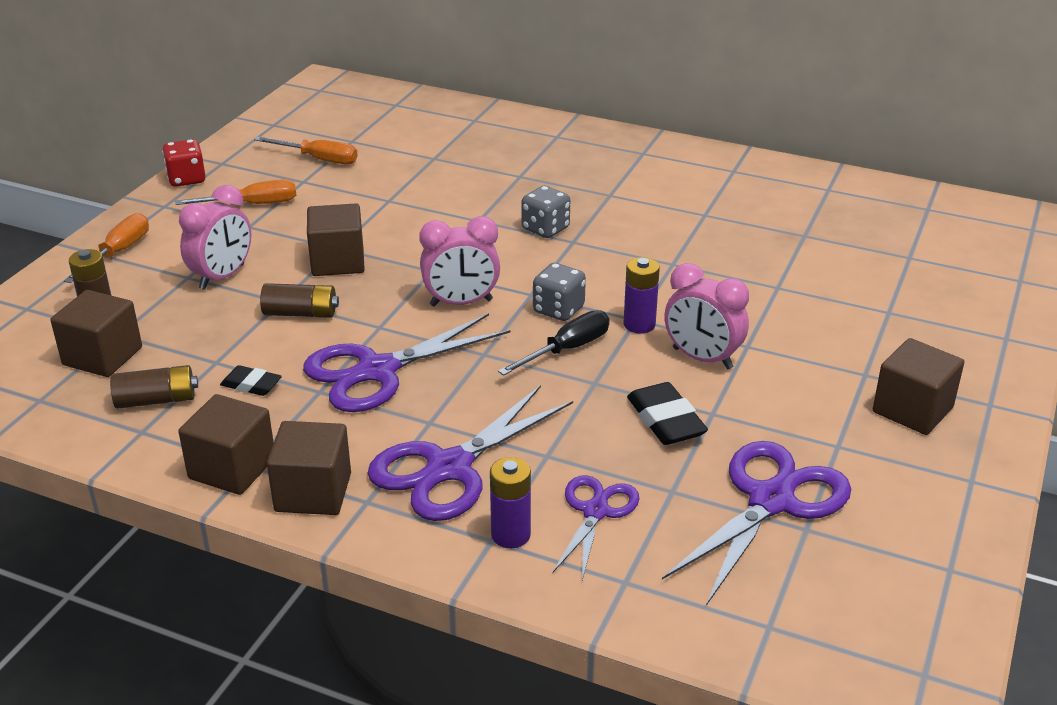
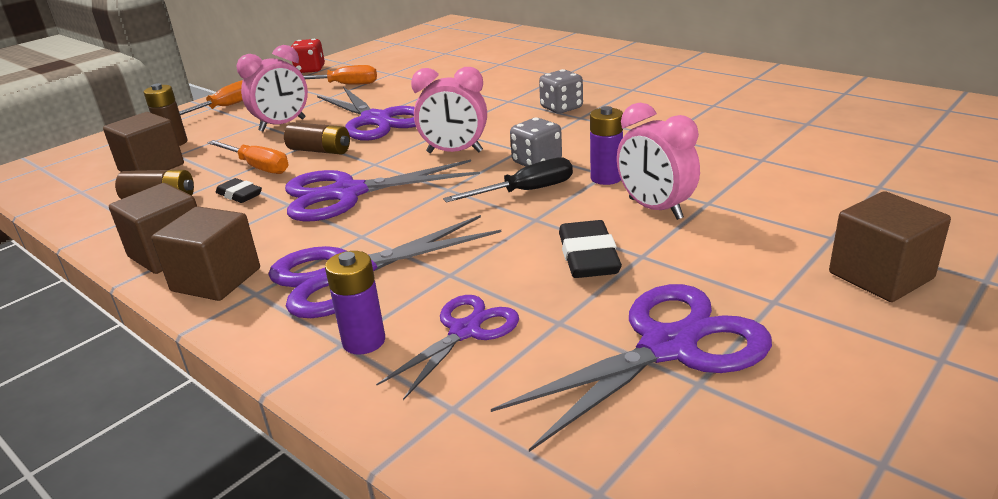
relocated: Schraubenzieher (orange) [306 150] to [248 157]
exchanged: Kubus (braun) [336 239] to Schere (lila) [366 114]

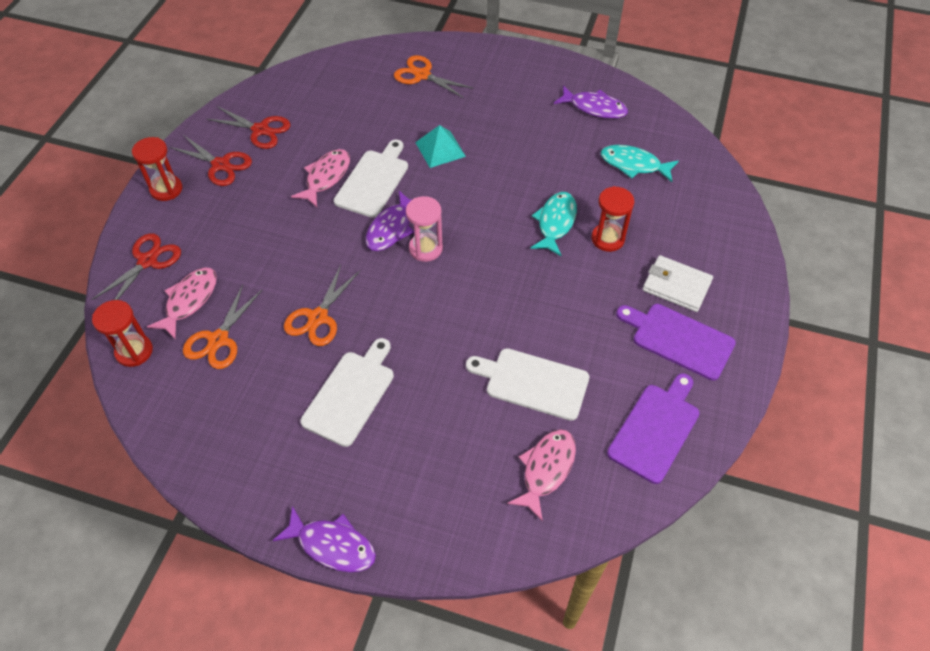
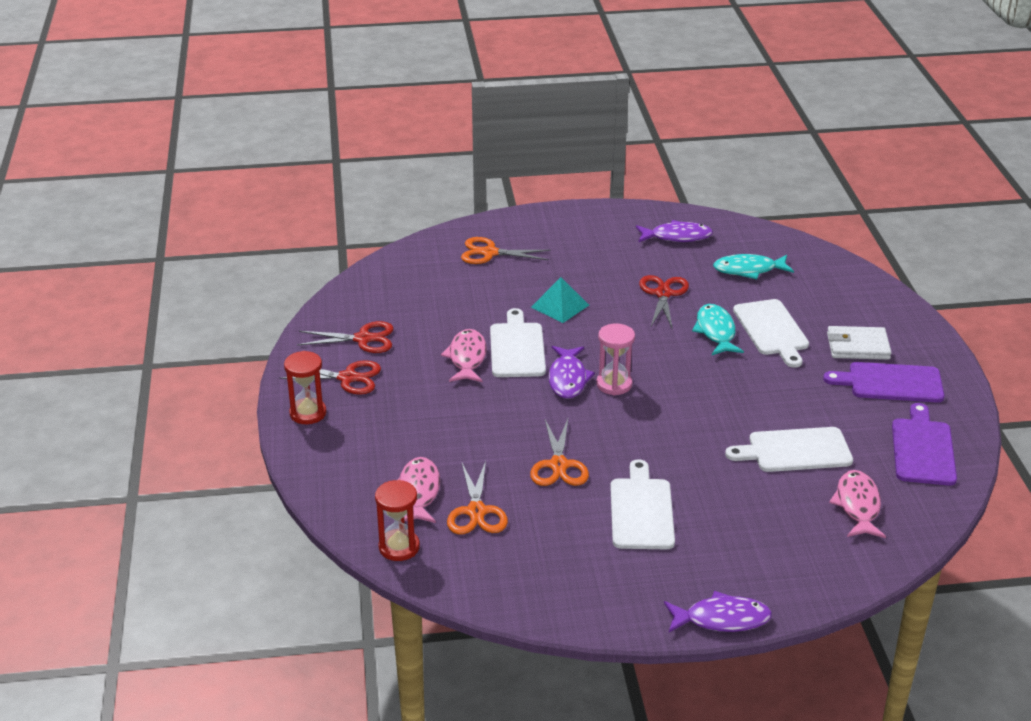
relocated: Schere (rot) [136 266] to [664 301]
exchanged: Sanduhr (rot) [613 219] to Schneidebrett (weiß) [771 333]

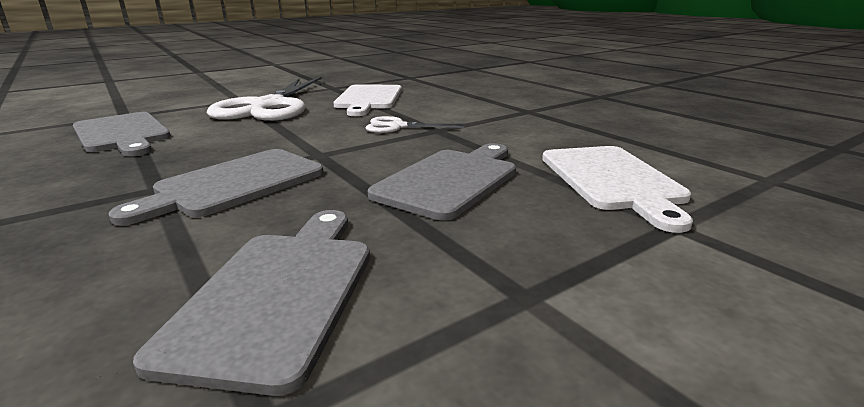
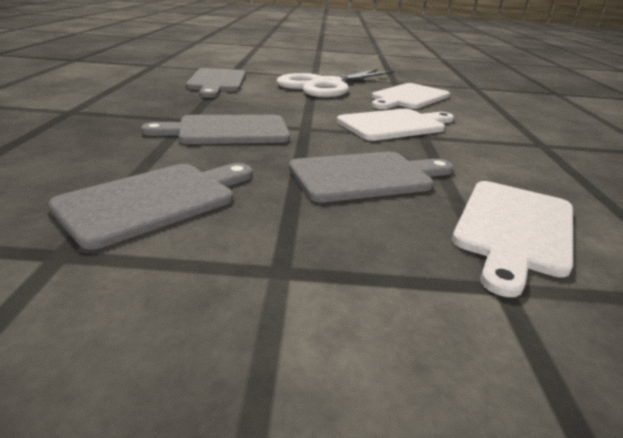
exchanged: Schere (weiß) [415 124] to Schneidebrett (weiß) [395 125]

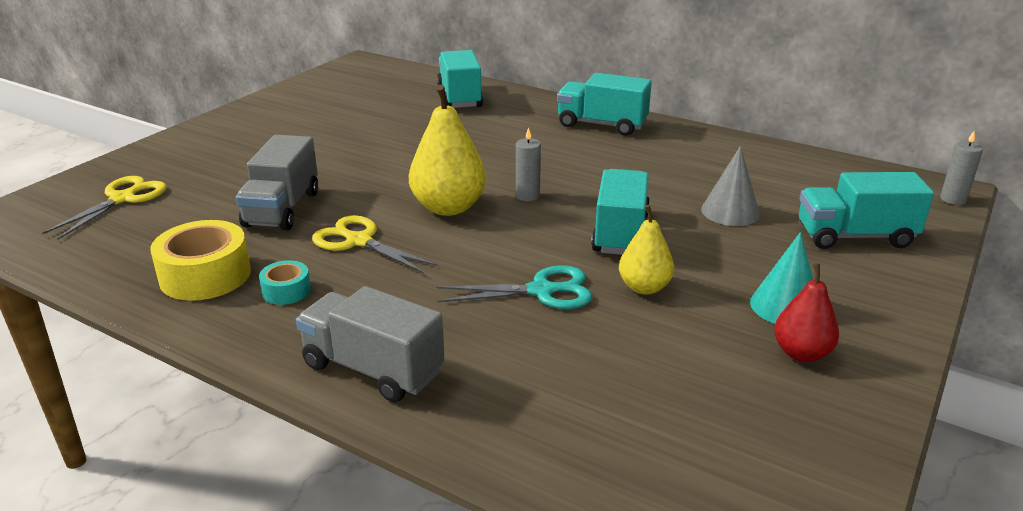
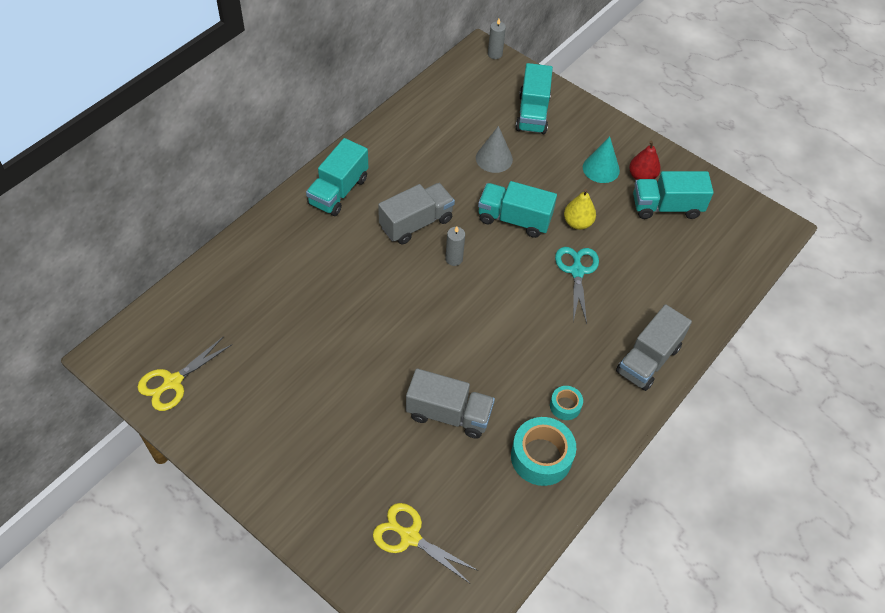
missing: Birne (gelb) [447 150]
appeared: Lastwagen (grau) [416 213]
relocated: Lastwagen (türkis) [460 79] to [673 195]; Schere (gelb) [375 244] to [184 373]
colour: Klebeband (gelb) [200 260] to Klebeband (türkis) [543 451]

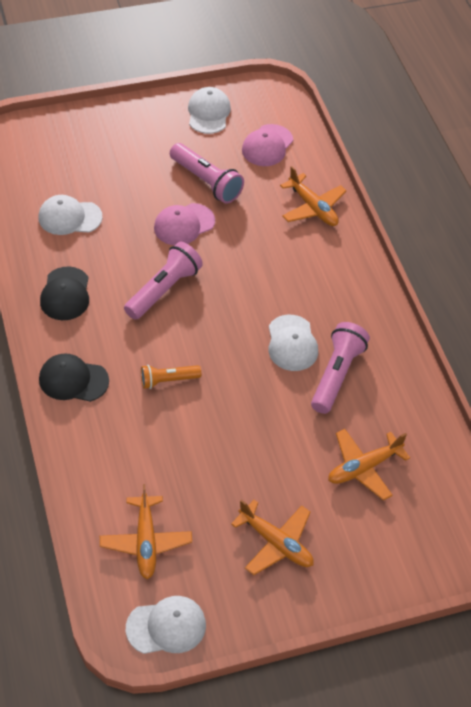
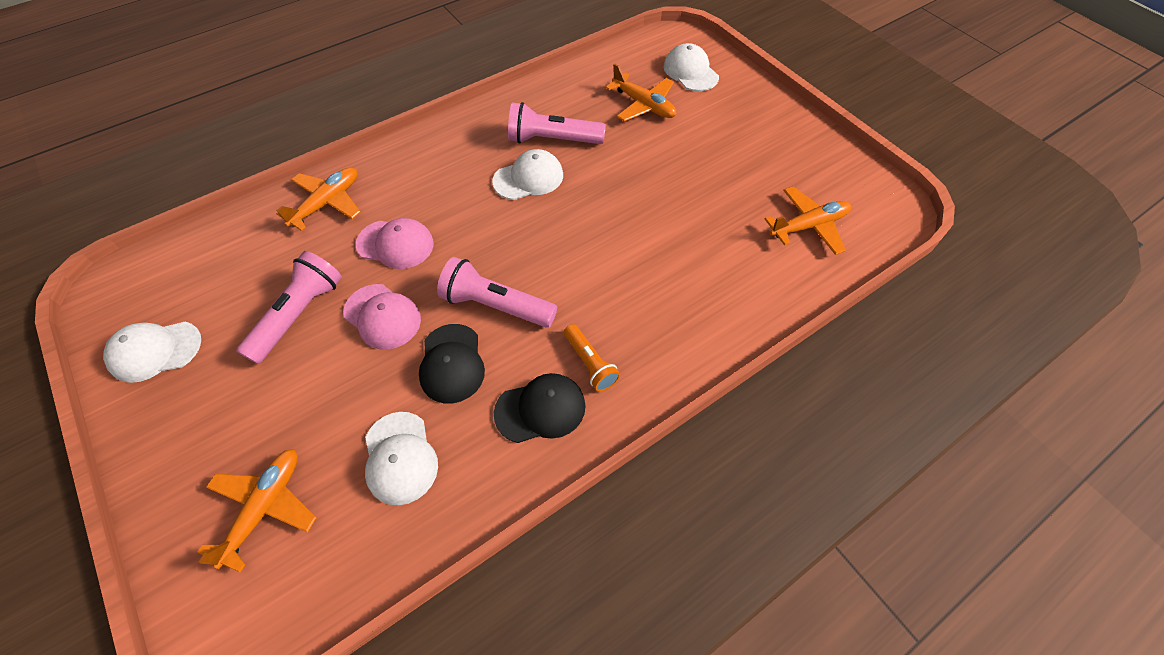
relocated: Kappe (rosa) [267 145] to [395 243]; Kappe (schwarz) [74 377] to [452 363]; Taschenlampe (orange) [171 377] to [592 358]; Flugzeug (orange) [272 537] to [257 510]; Kappe (weiß) [166 625] to [691 67]

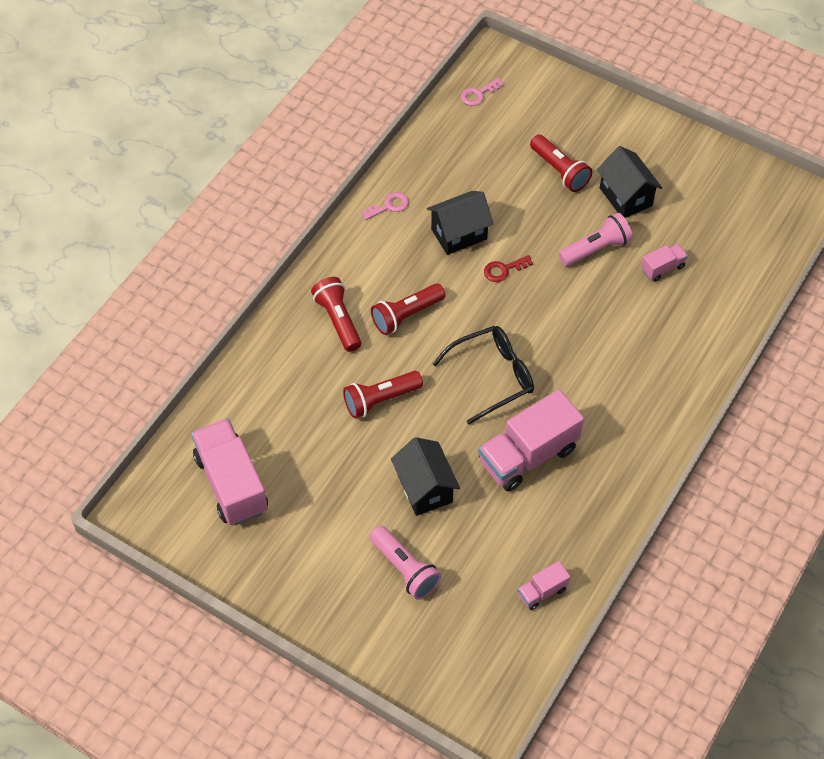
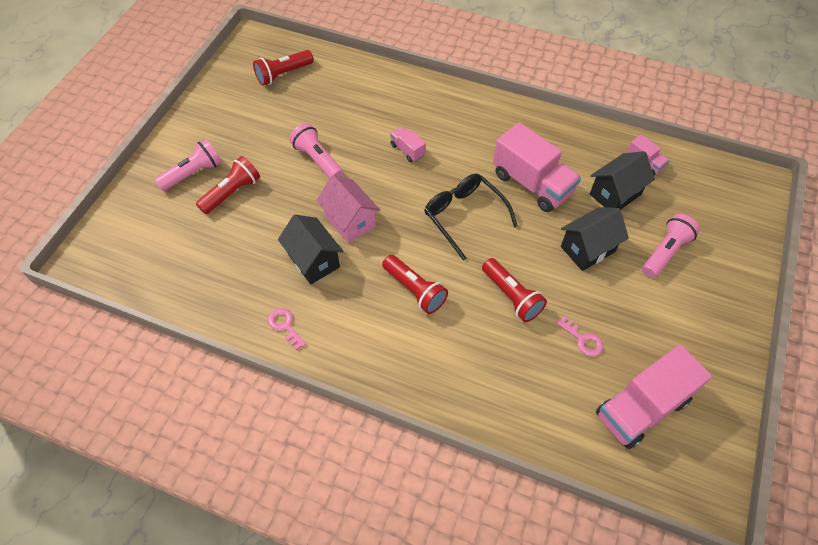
appeared: Taschenlampe (rosa) [188 165]
relocated: Schlüssel (rosa) [482 92] to [580 336]; Haus (schwarz) [629 182] to [622 180]; Lastwagen (rosa) [664 263] to [408 144]; Taschenlampe (rot) [336 314] to [283 68]
exchanged: Schlüssel (rot) [508 268] to Haus (rosa) [348 209]

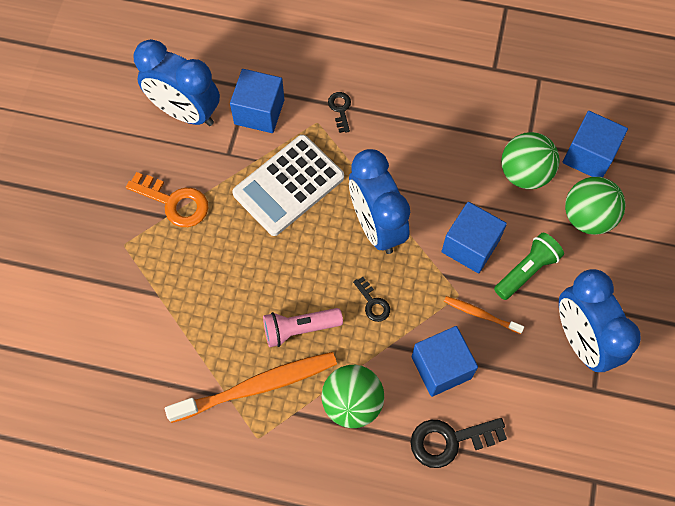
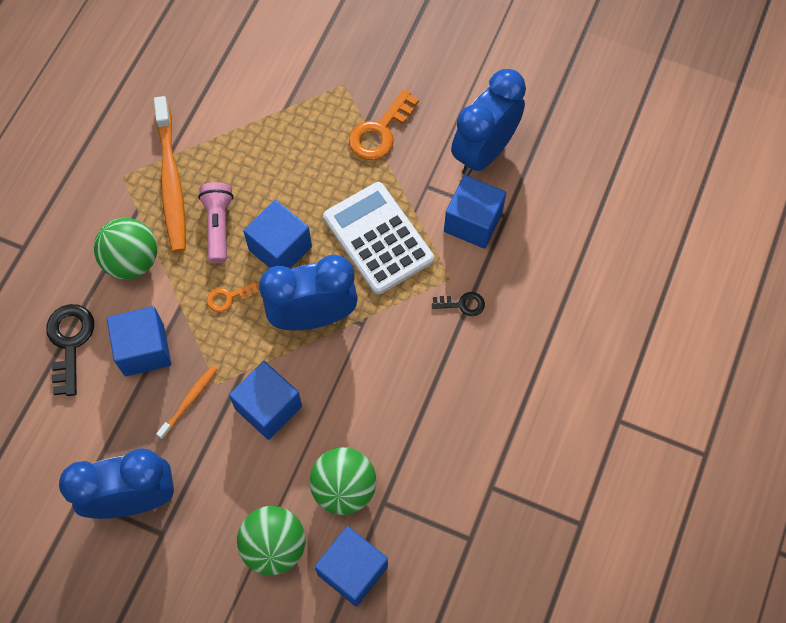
missing: Taschenlampe (grün) [529 266]
appeared: Kubus (blau) [277 234]
colour: Schlüssel (schwarz) [371 299] to Schlüssel (orange) [233 297]

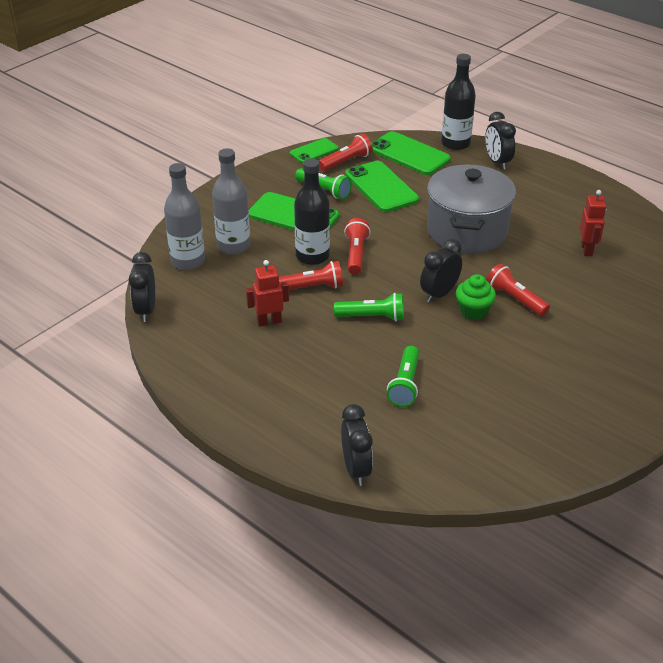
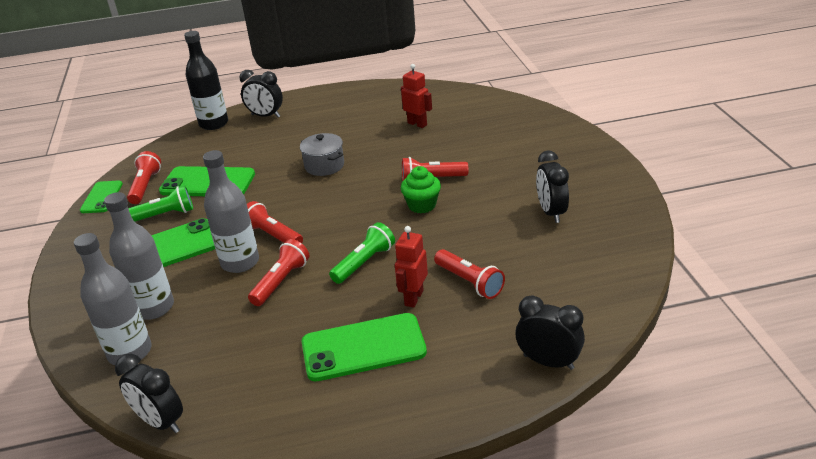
relocated: Handy (grün) [411 153] to [364 347]; Wecker (schwarz) [441 271] to [552 187]; Roboter (rot) [267 293] to [411 267]
colour: Flasche (schwarz) [312 211] to Flasche (grau) [231 211]; Taschenlampe (grün) [403 376] to Taschenlampe (rot) [469 274]
size: Kochtopf (grau) [471 209] = [322 154] x0.49

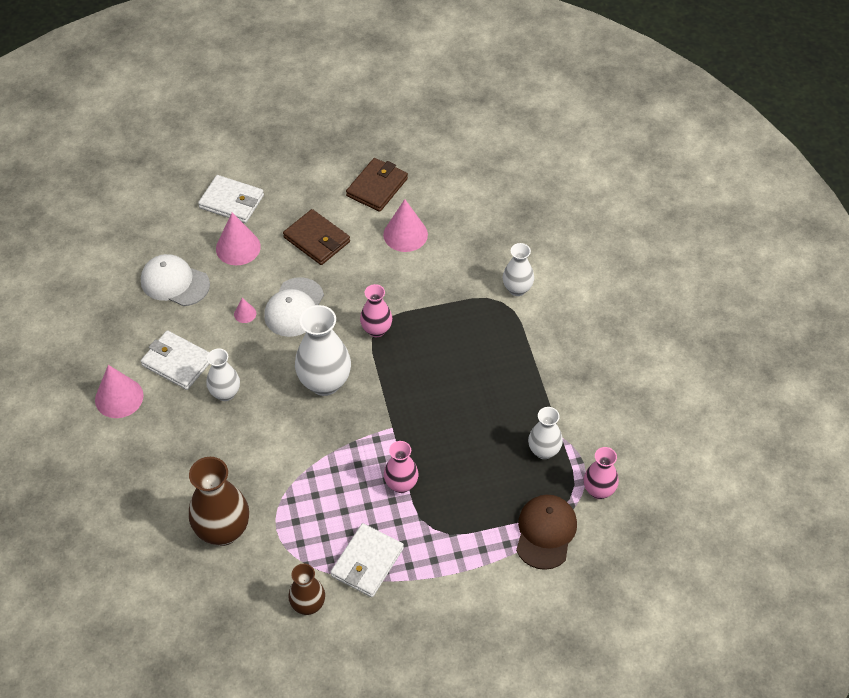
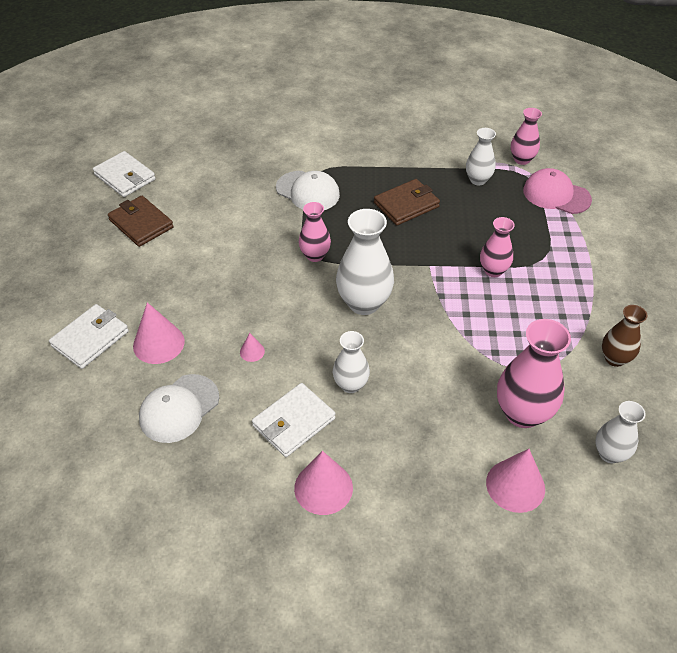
relocated: Kegel (rosa) [405 225] to [515 481]; Geldbörse (braun) [316 237] to [407 202]; Vase (weiß) [518 269] to [620 432]; Kappe (weiß) [294 307] to [308 190]; Geldbörse (weiß) [367 560] to [124 174]
colour: Vase (braun) [219 501] to Vase (rosa) [534 373]; Kappe (braun) [546 532] to Kappe (rosa) [557 191]

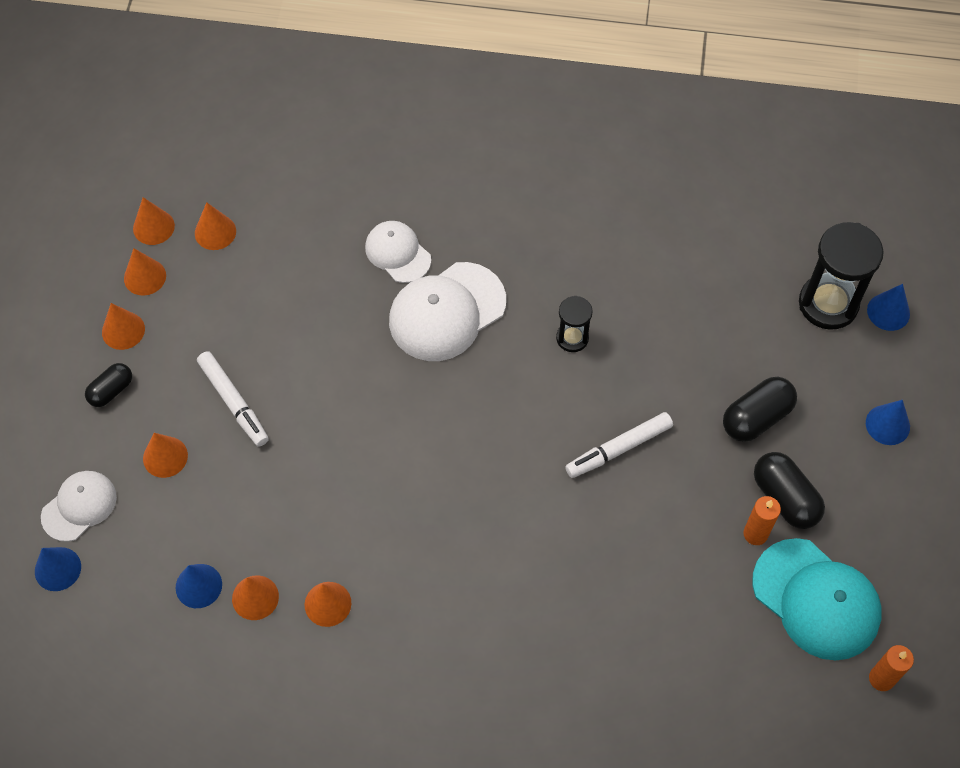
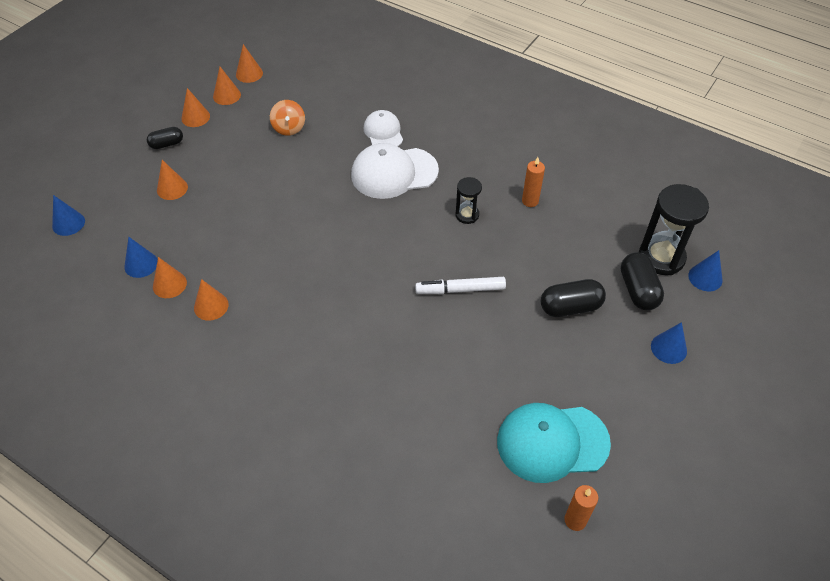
missing: Kegel (orange) [215 226]; Filzstift (weiß) [233 399]; Kappe (weiß) [79 506]
appeared: Kreisel (orange) [287 118]
relocated: Kapsel (schwarz) [789 490] to [642 281]; Kerze (orange) [762 520] to [533 182]
spun: Kappe (türkis) [817 599] = [554 443] 105 degrees clockwise

